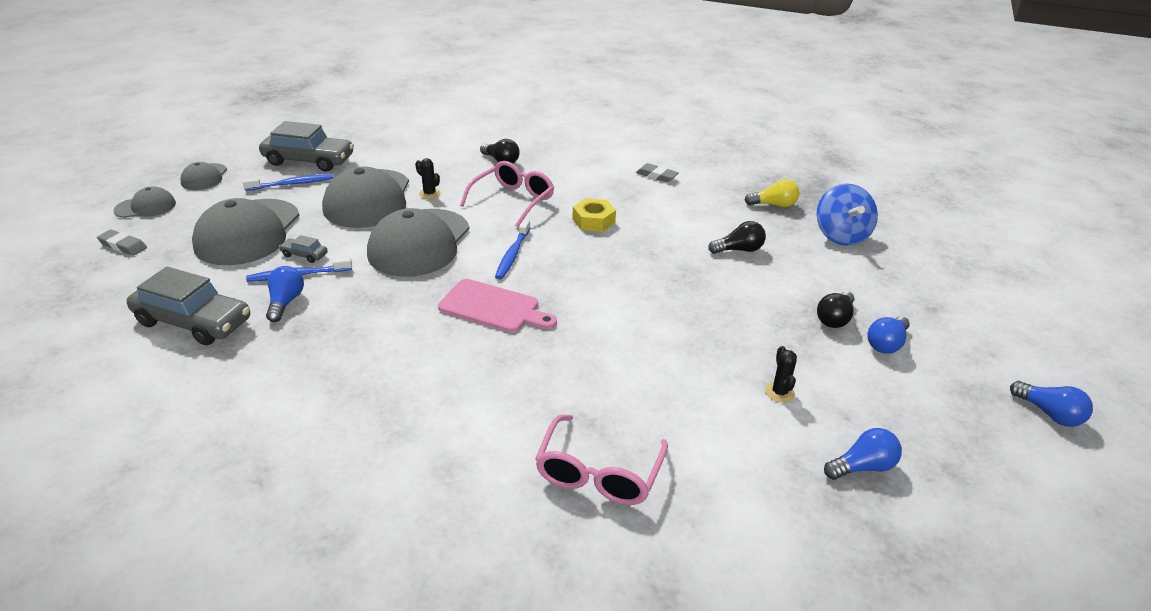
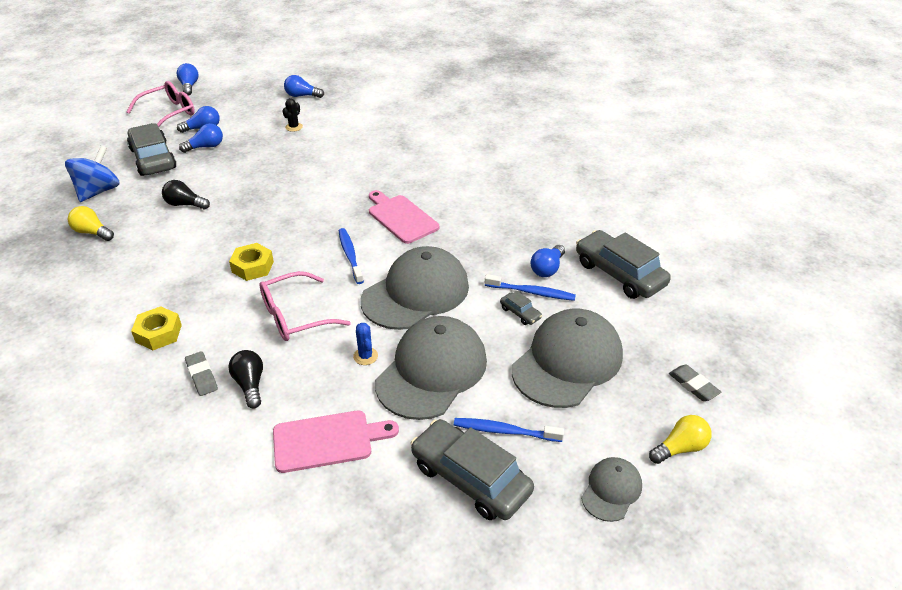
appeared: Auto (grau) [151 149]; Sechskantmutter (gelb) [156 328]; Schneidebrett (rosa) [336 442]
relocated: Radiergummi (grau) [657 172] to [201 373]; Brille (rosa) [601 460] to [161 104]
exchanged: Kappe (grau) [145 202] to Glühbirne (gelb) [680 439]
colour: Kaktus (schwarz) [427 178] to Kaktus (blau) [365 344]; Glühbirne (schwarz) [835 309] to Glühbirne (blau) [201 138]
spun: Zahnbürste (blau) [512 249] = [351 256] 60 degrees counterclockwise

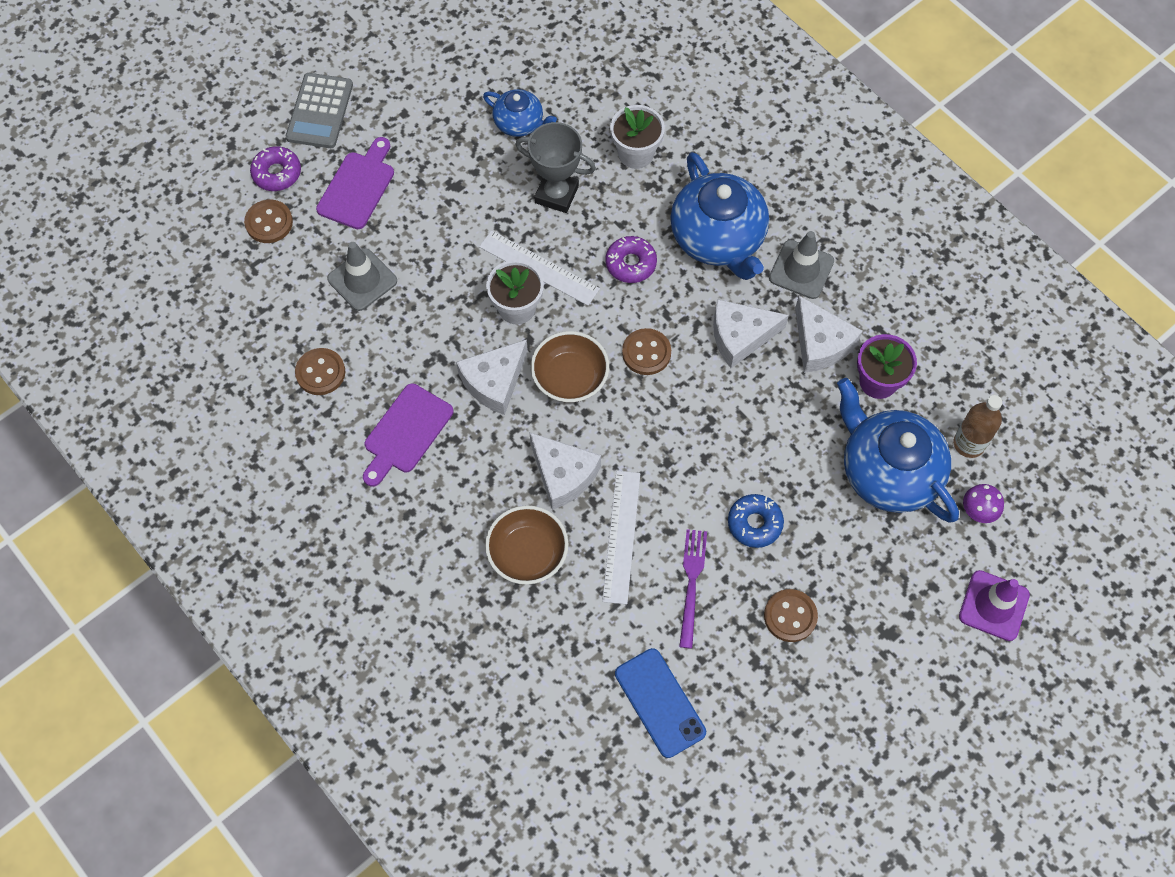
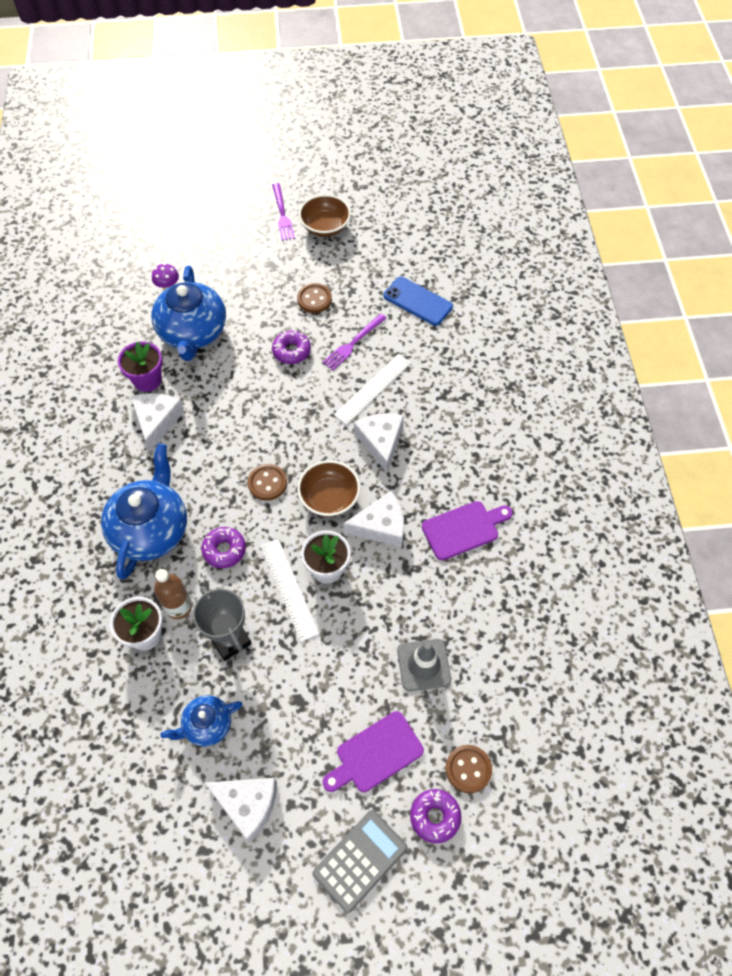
missing: Leitkegel (grau) [801 265]; Knopf (braun) [320 371]; Leitkegel (lila) [994 605]
appeared: Gabel (lila) [283 212]
relocated: Käse (weiß) [751 333] to [241 810]; Flasche (braun) [977 426] to [173 594]; Schüssel (braun) [527 545] to [325 215]
colour: Donut (blau) [756 521] to Donut (lila) [291 347]
spun: Teekanne (blau) [520 113] = [201 721] 90 degrees counterclockwise; Handy (blau) [660 703] = [418 301] 60 degrees counterclockwise

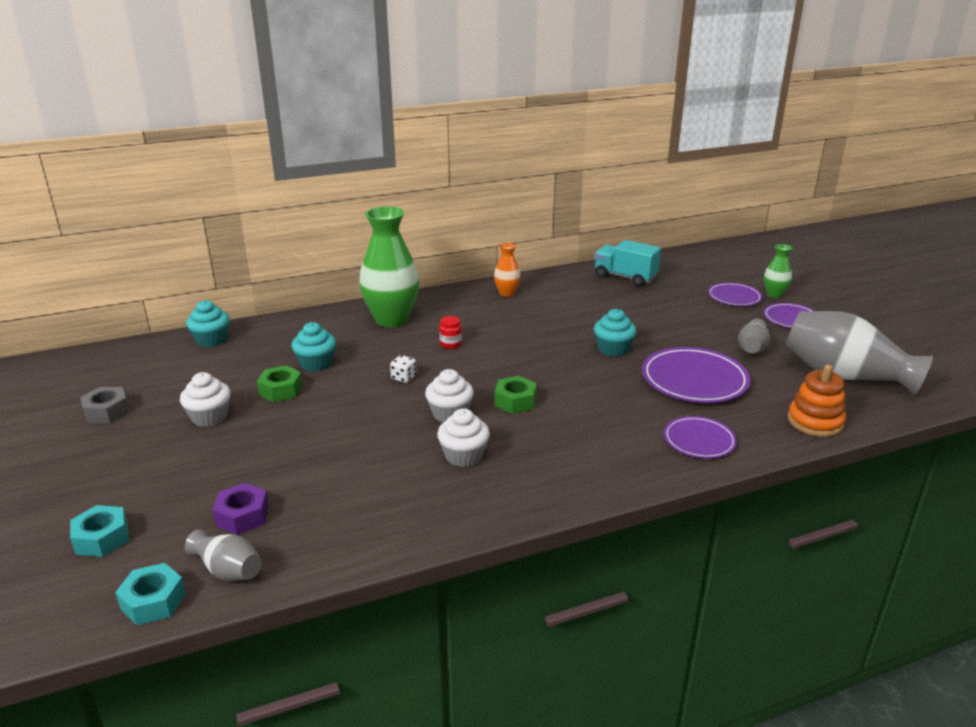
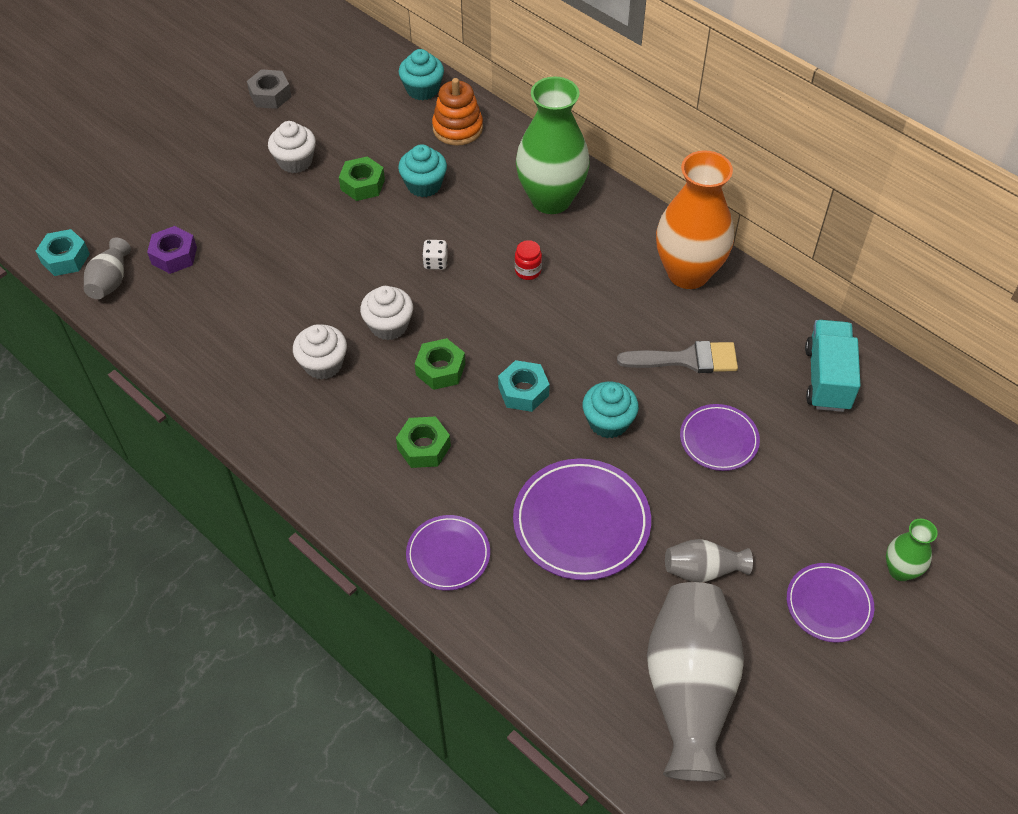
appeared: Pinsel (grau) [677 357]; Sechskantmutter (grün) [423 442]
relocated: Teller (lila) [735 294] to [720 437]; Stapelspielzeug (orange) [817 400] to [457 112]; Sechskantmutter (türkis) [99 531] to [524 386]
size: Vase (orange) [507 270] = [695 220] x2.07

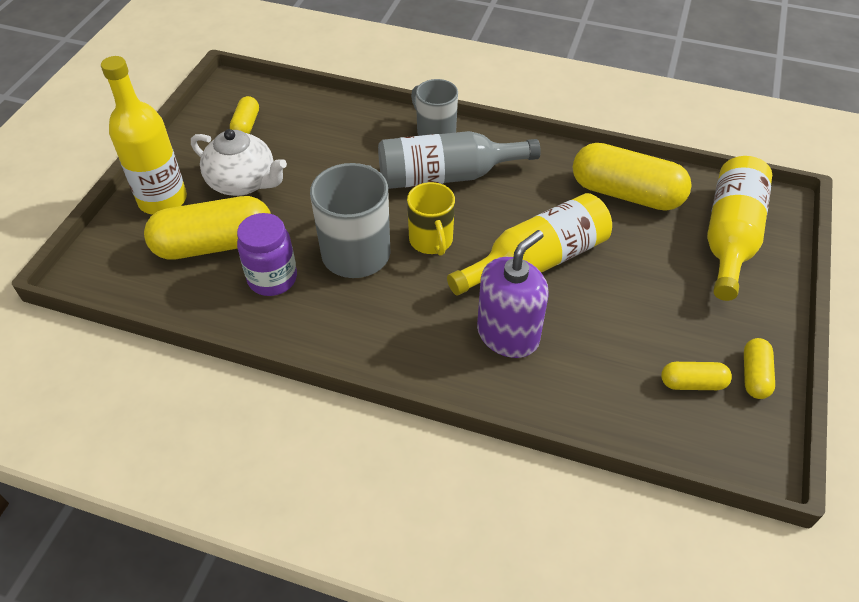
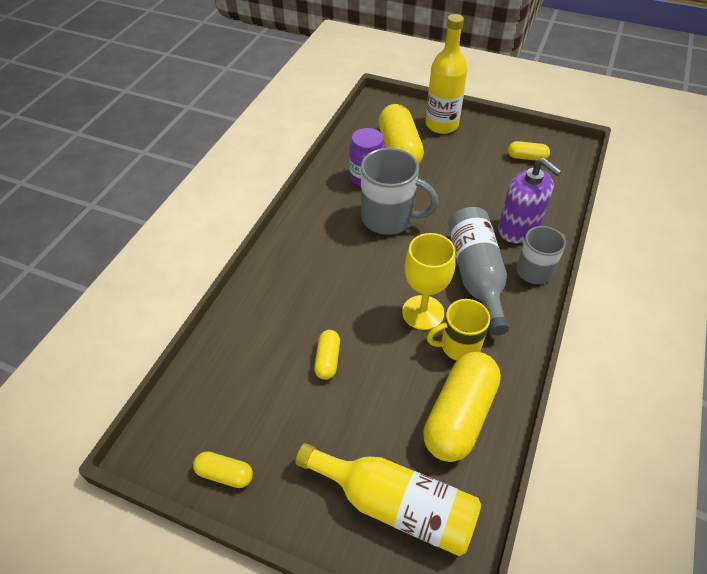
missing: Teekanne (weiß) [239 162]; Flasche (gelb) [529 244]
appeared: Kelch (gelb) [429 281]
relocated: Tasse (gelb) [431 219] to [458 329]; Seifenspender (lila) [513 294] to [530 201]; Kapsel (gelb) [696 376] to [327 355]

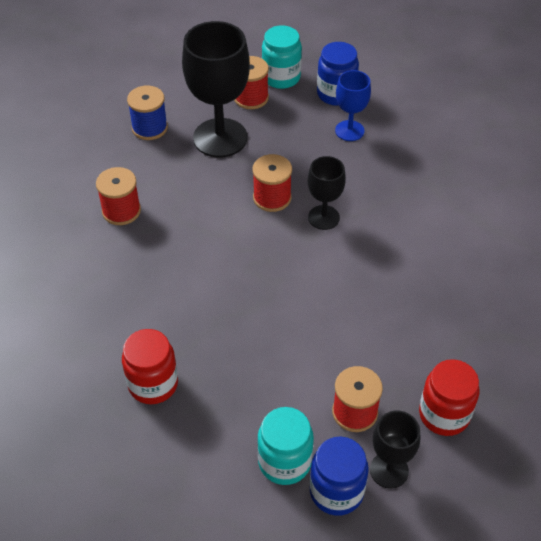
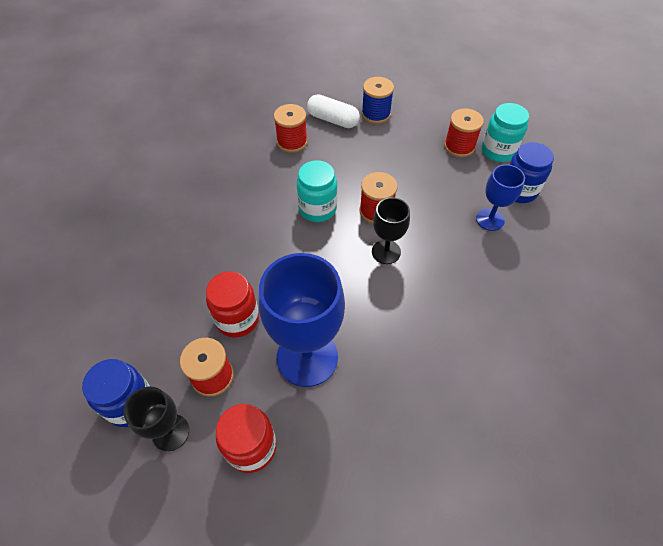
missing: Kelch (schwarz) [216 89]
appeared: Kapsel (weiß) [333 111]; Kelch (blau) [302 320]
relocated: Einmachglas (rot) [150 366] to [232 304]; Einmachglas (türkis) [285 446] to [316 191]

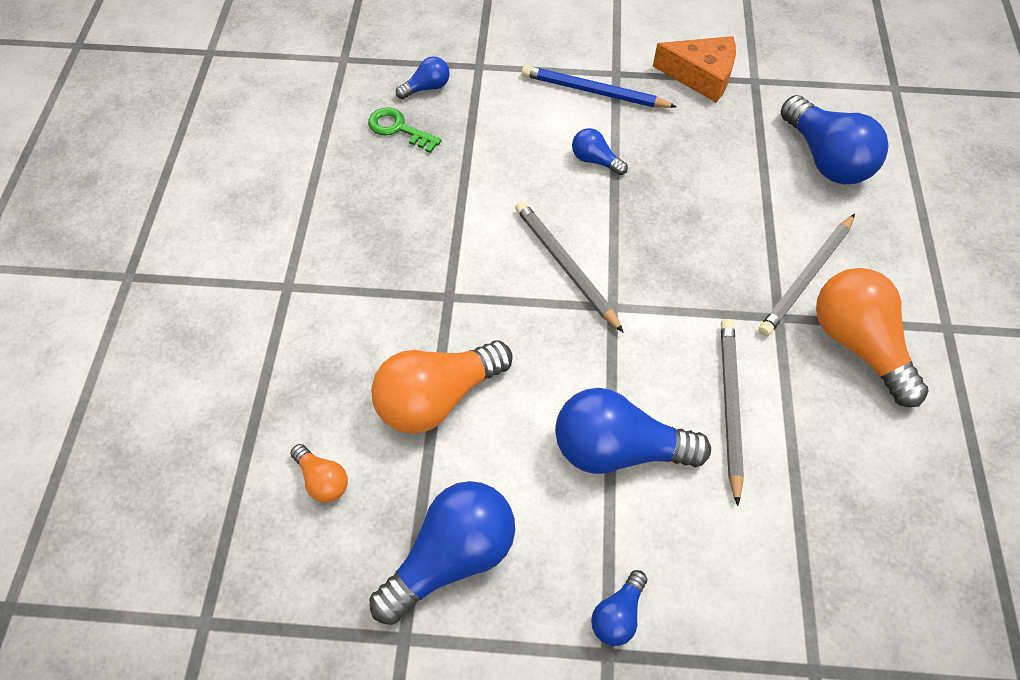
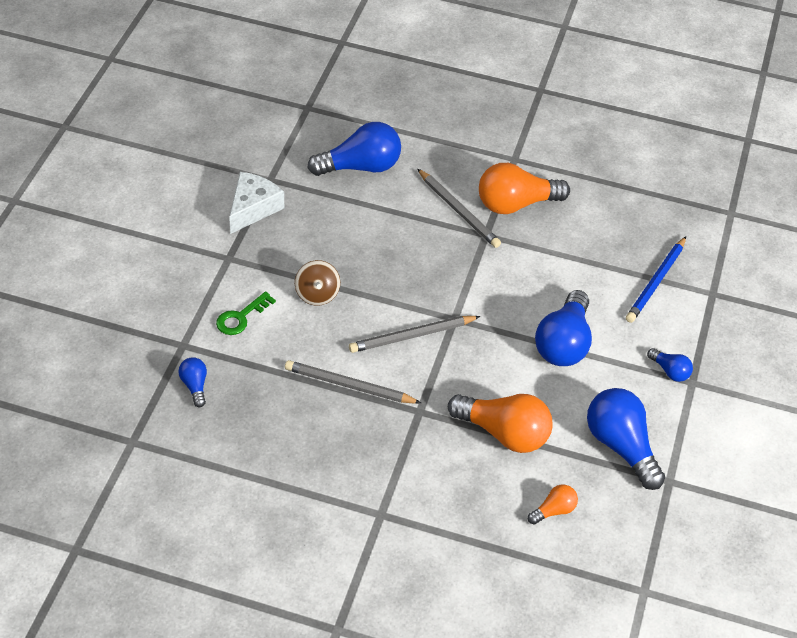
relocated: Bleistift (blau) [599 86] to [656 279]; Schlüssel (grün) [405 130] to [246 313]; Bleistift (grau) [732 412] to [353 382]
exchanged: Glühbirne (blau) [600 151] to Kreisel (braun) [317 283]
colour: Käse (orange) [694 69] to Käse (weiß) [256 203]
spun: Glühbirne (orange) [442 387] = [500 423] 45 degrees counterclockwise

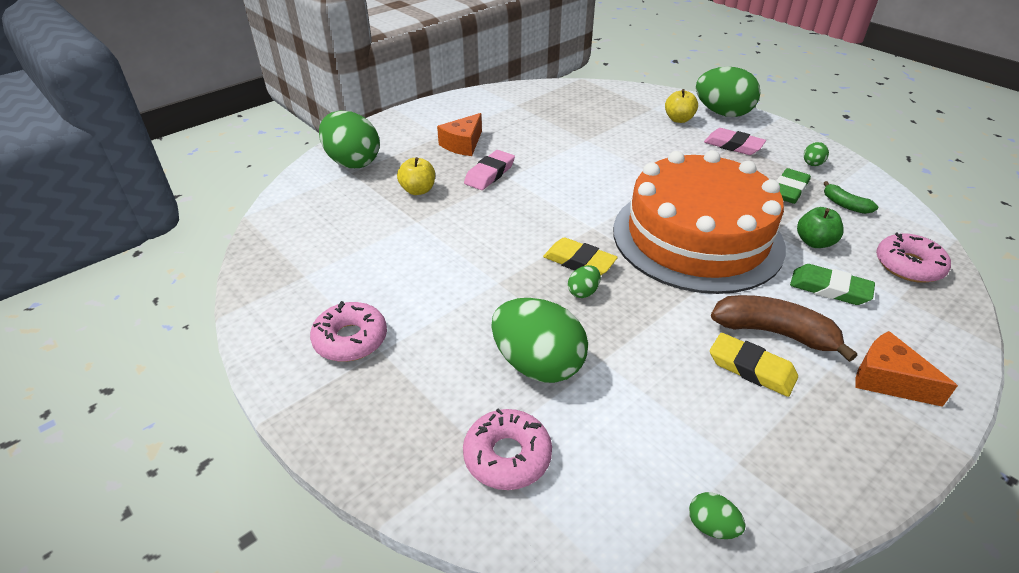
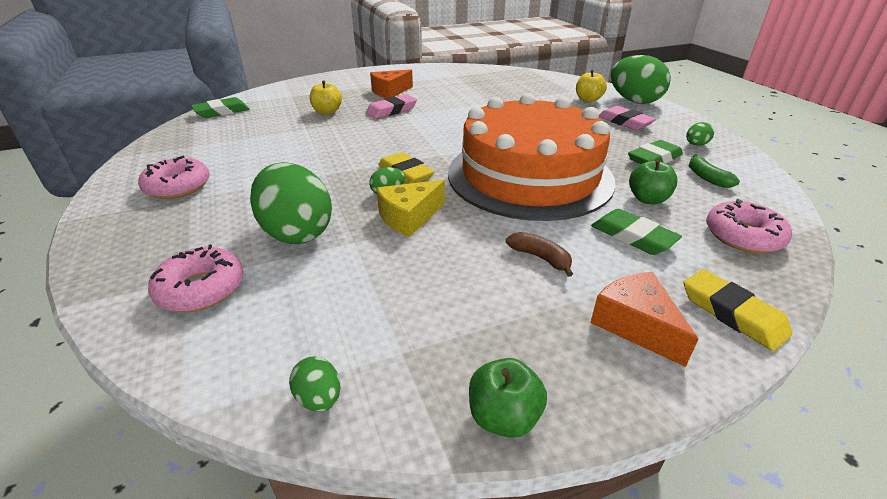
missing: Ei (grün) [349 139]
appeared: Radiergummi (grün) [220 107]; Käse (gelb) [411 208]; Apfel (grün) [508 398]
relocated: Radiergummi (gelb) [754 365] to [738 310]
size: Banane (braun) [784 328] = [539 254] x0.55

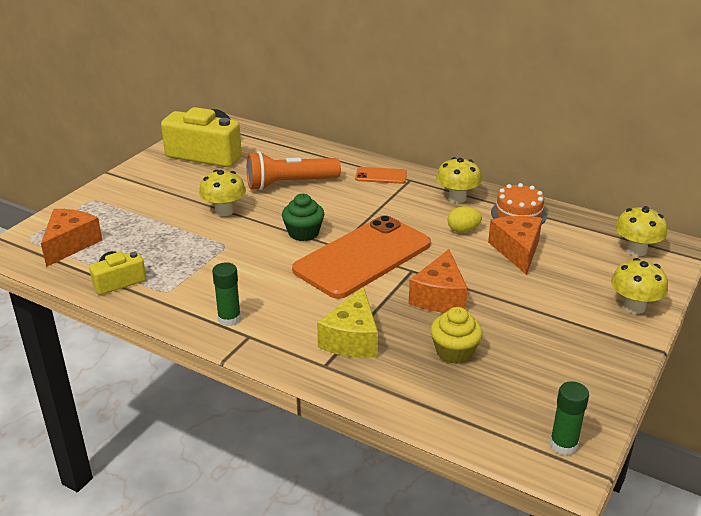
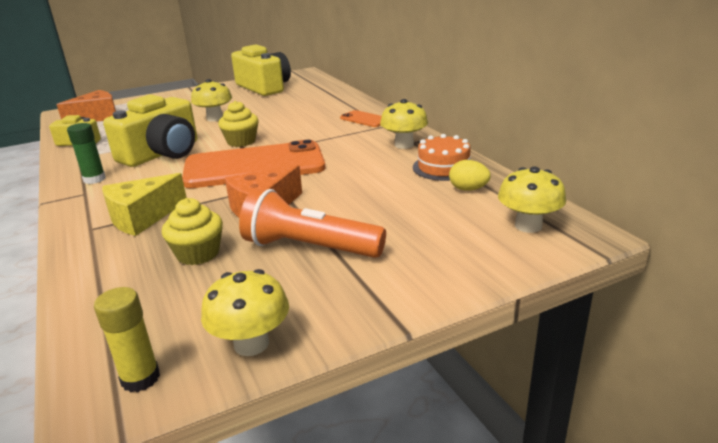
missing: Käse (orange) [515 245]
appeared: Kamera (gelb) [150 131]
relocated: Taschenlampe (orange) [294 171] to [312 223]; Ei (gelb) [464 219] to [470 175]; Pilz (gelb) [639 286] to [245 312]
colour: Muffin (grün) [303 217] to Muffin (gelb) [238 124]; Klebestift (grün) [569 418] to Klebestift (gelb) [127 340]

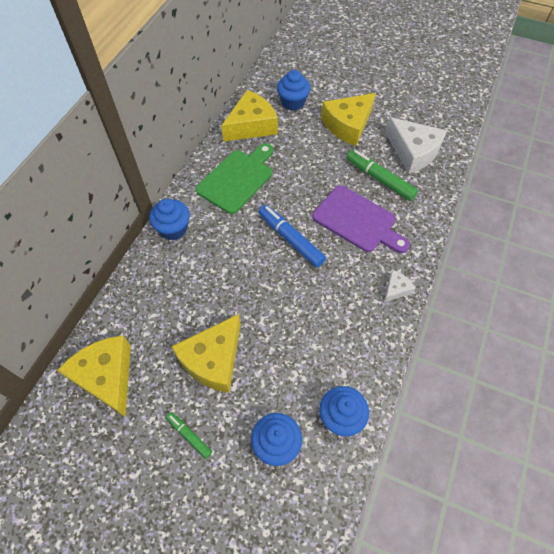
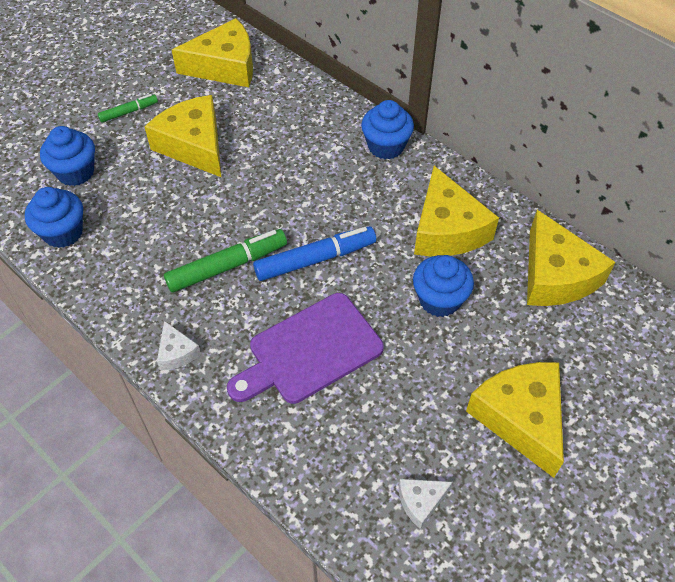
relocated: Muffin (blau) [294 90] to [443 286]; Filzstift (grün) [382 175] to [225 261]
exchanged: Schneidebrett (grün) [234 178] to Käse (gelb) [456 211]
size: Käse (weiß) [416 145] = [426 504] x0.47

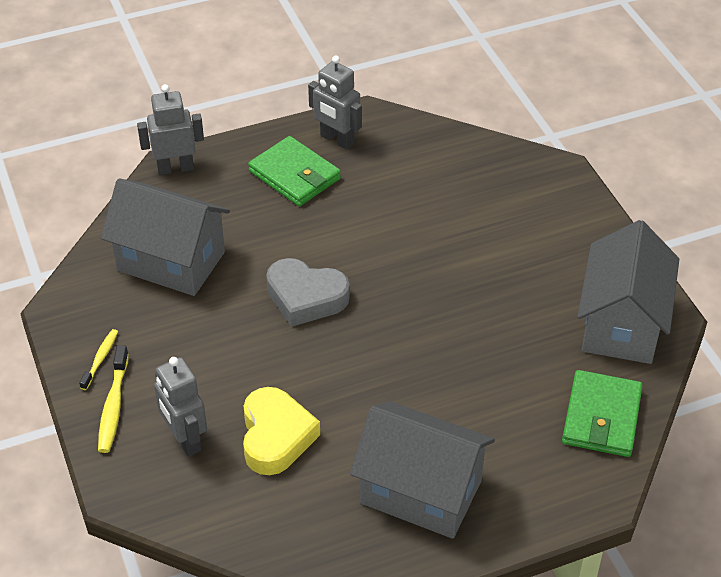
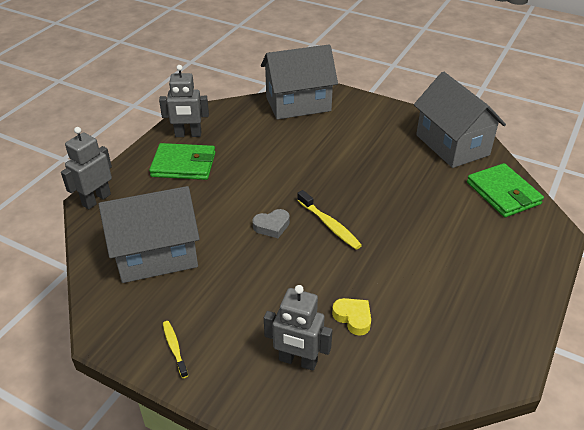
relocated: Zahnbürste (gelb) [113 399] to [329 220]; Haus (grau) [422 470] to [299 82]
size: Herz (grau) [308 292] = [271 223] x0.57; Herz (gelb) [281 431] = [351 317] x0.57

